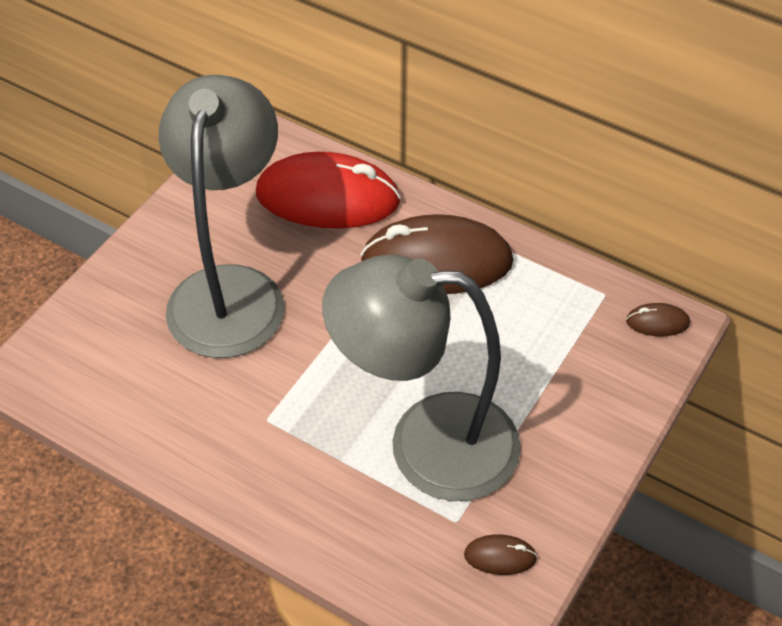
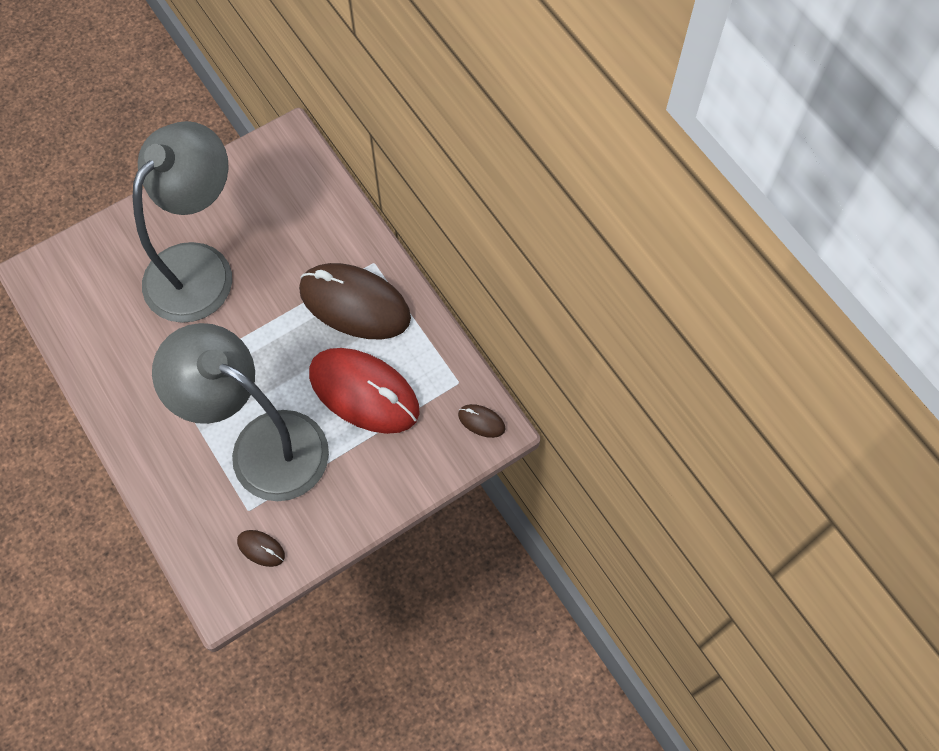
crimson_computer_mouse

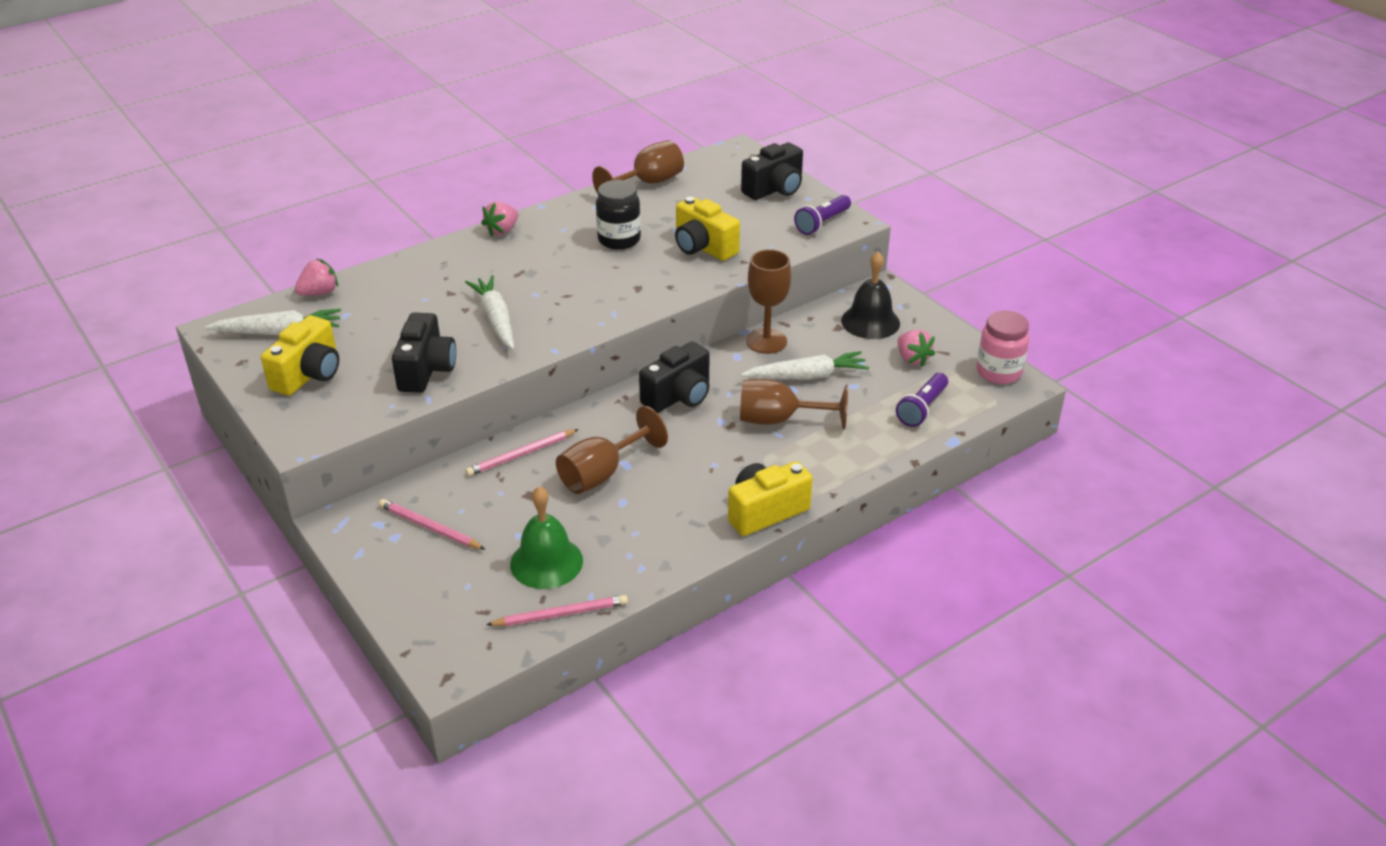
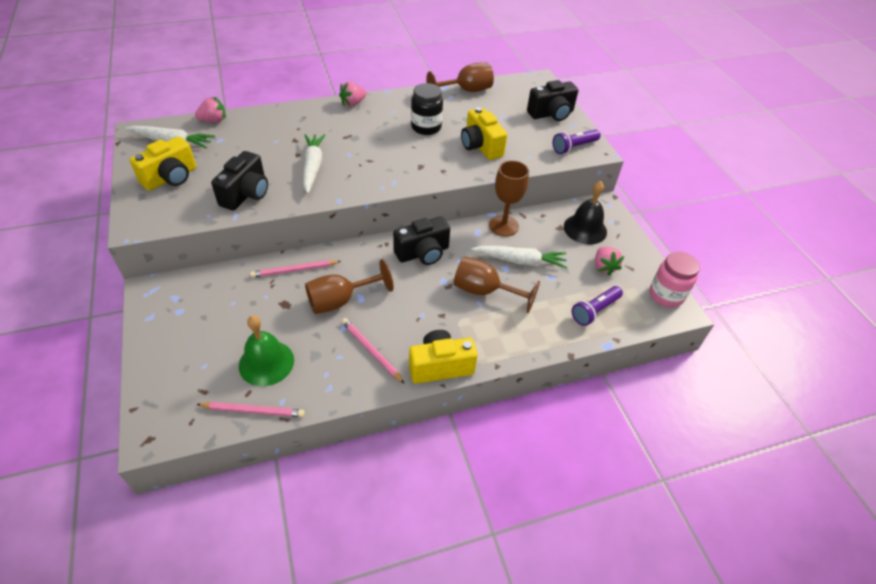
rose-pink_wooden_pencil (no. 3 from left)

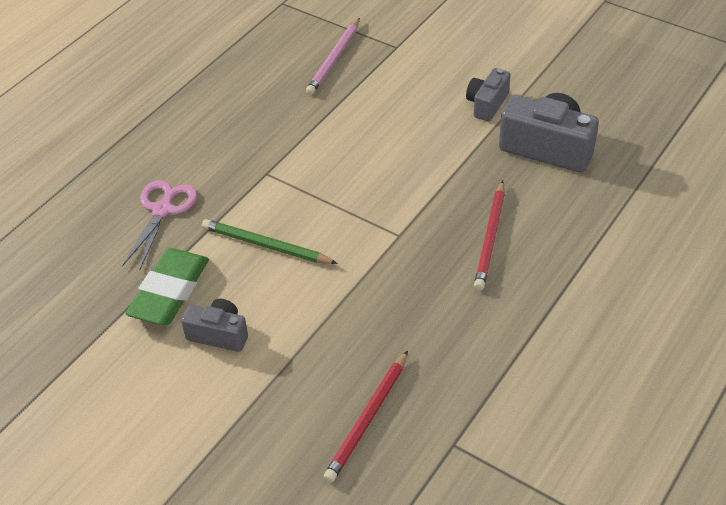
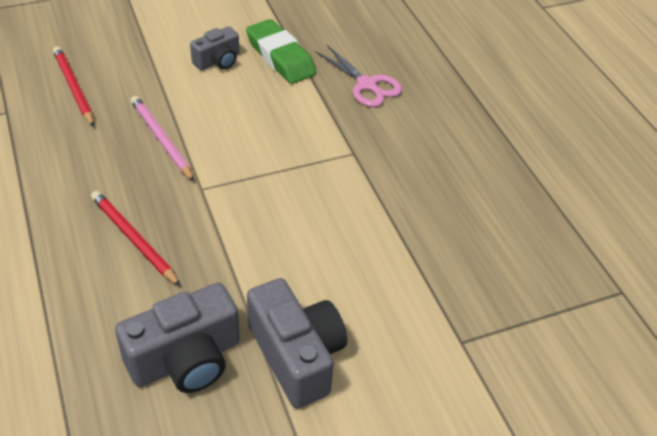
green_wooden_pencil; rose-pink_wooden_pencil; grey_camera (no. 3 from left)

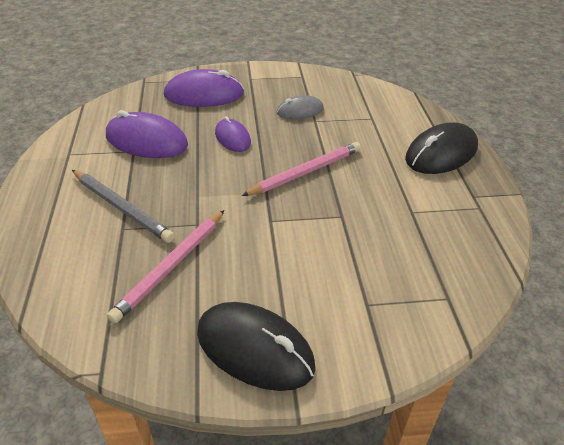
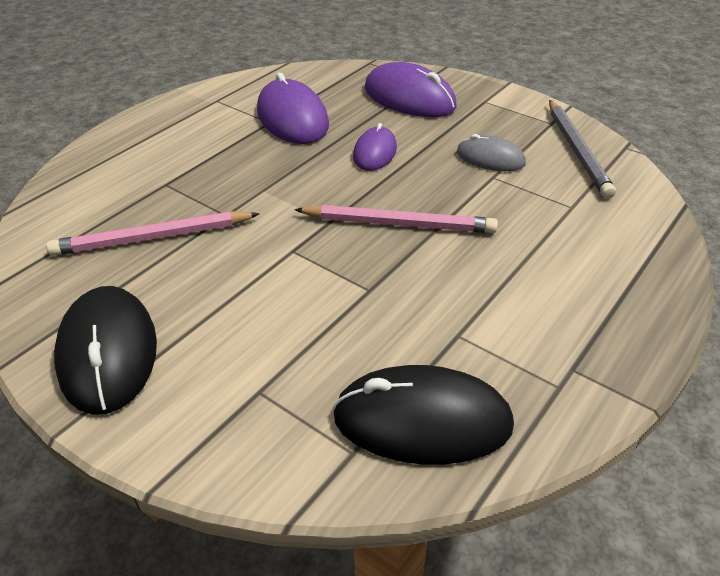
grey_wooden_pencil; jet-black_computer_mouse (no. 2 from left)

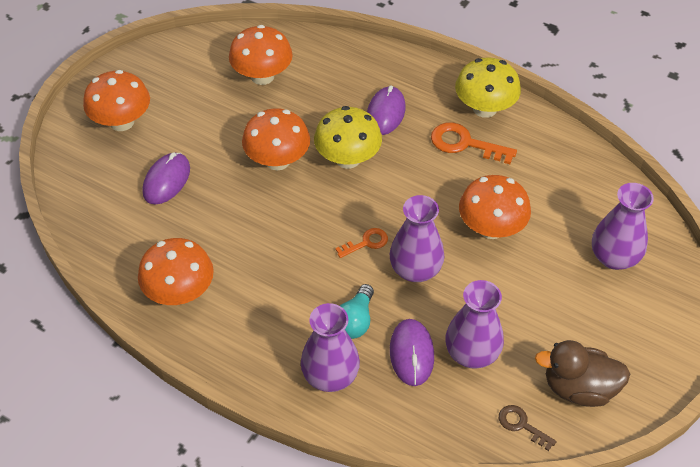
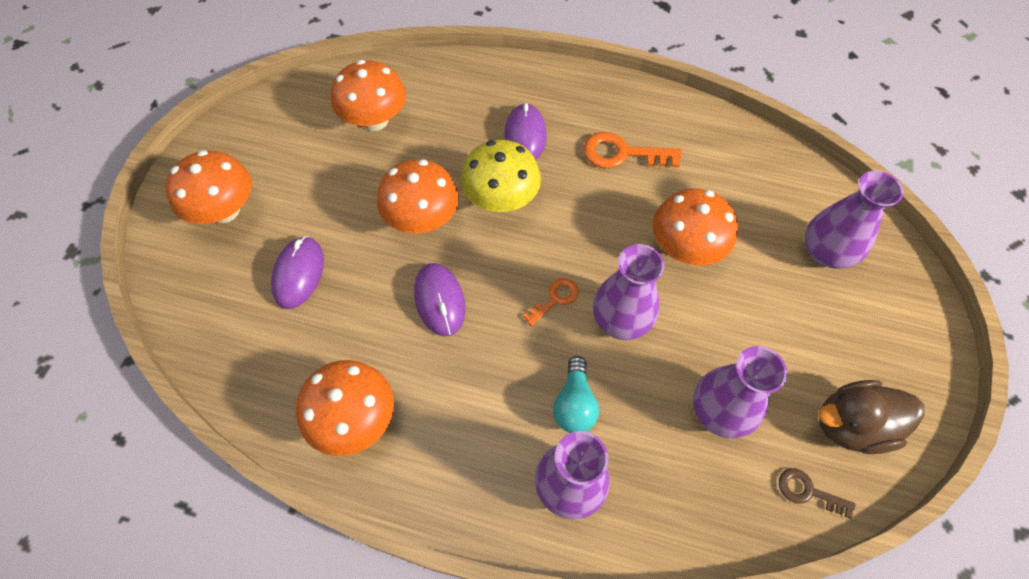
violet_computer_mouse (no. 2 from left); golden_toadstool (no. 2 from left in the first image)

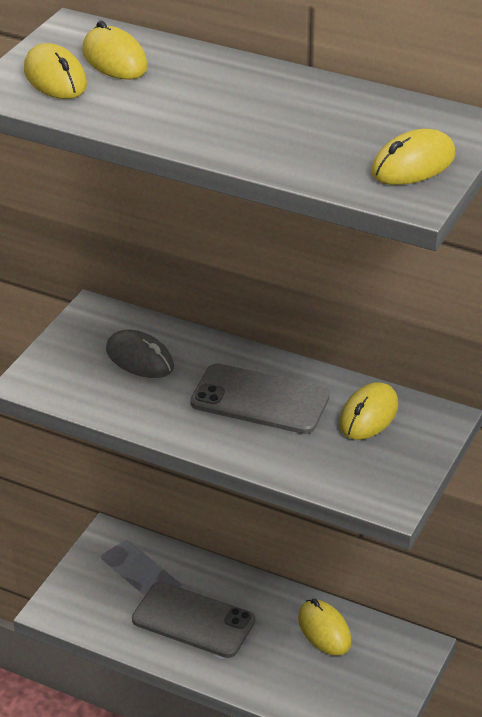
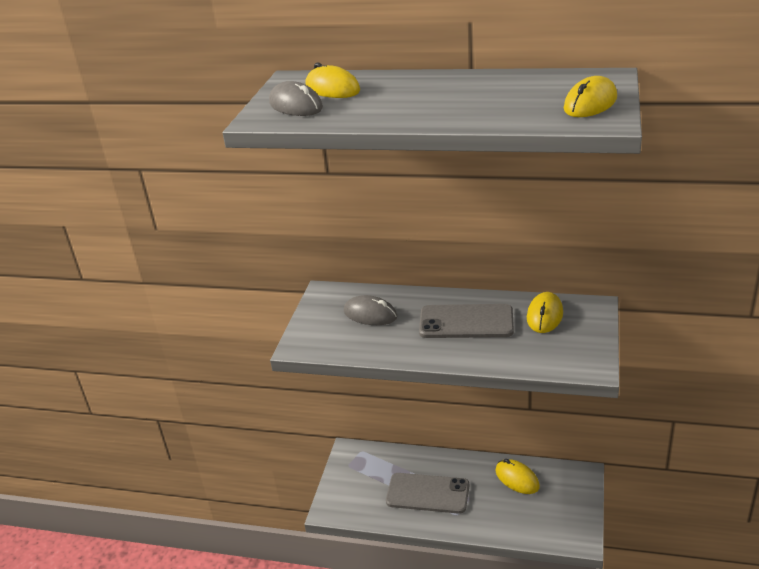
grey_computer_mouse (no. 1 from left)

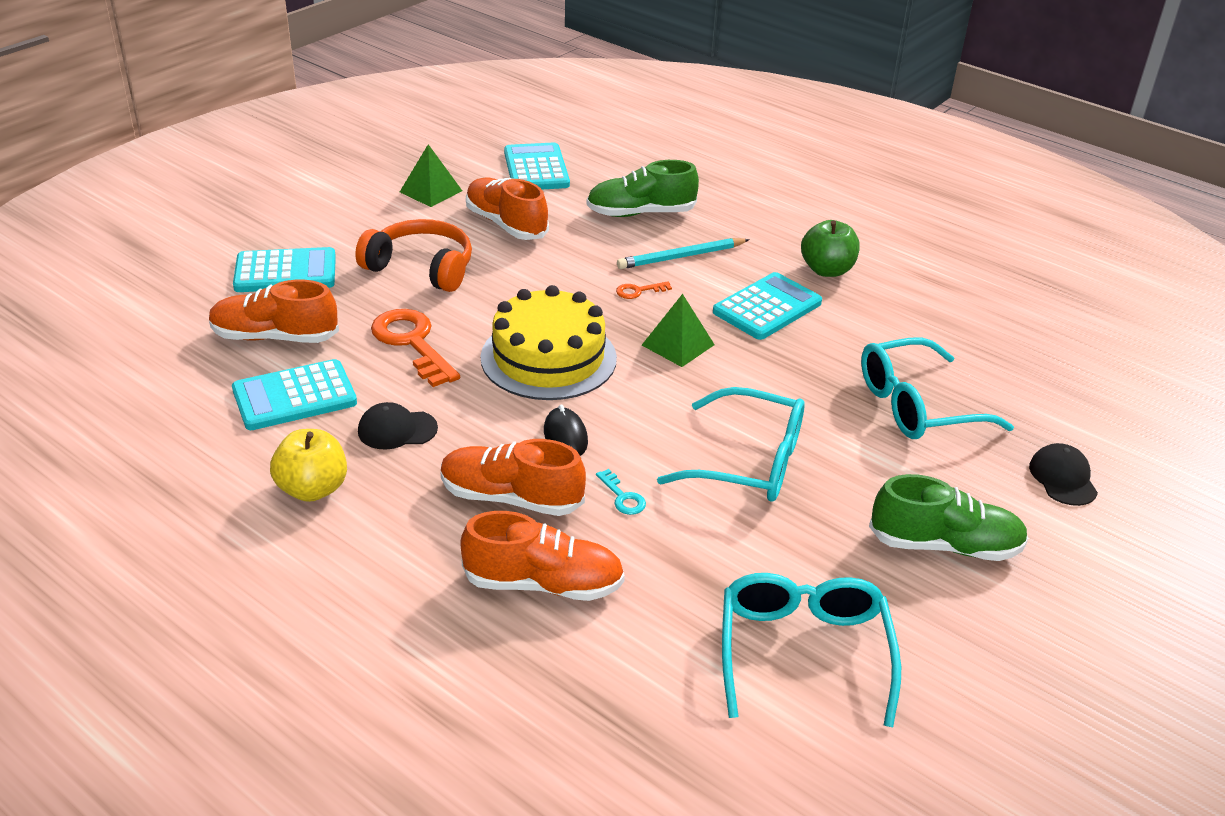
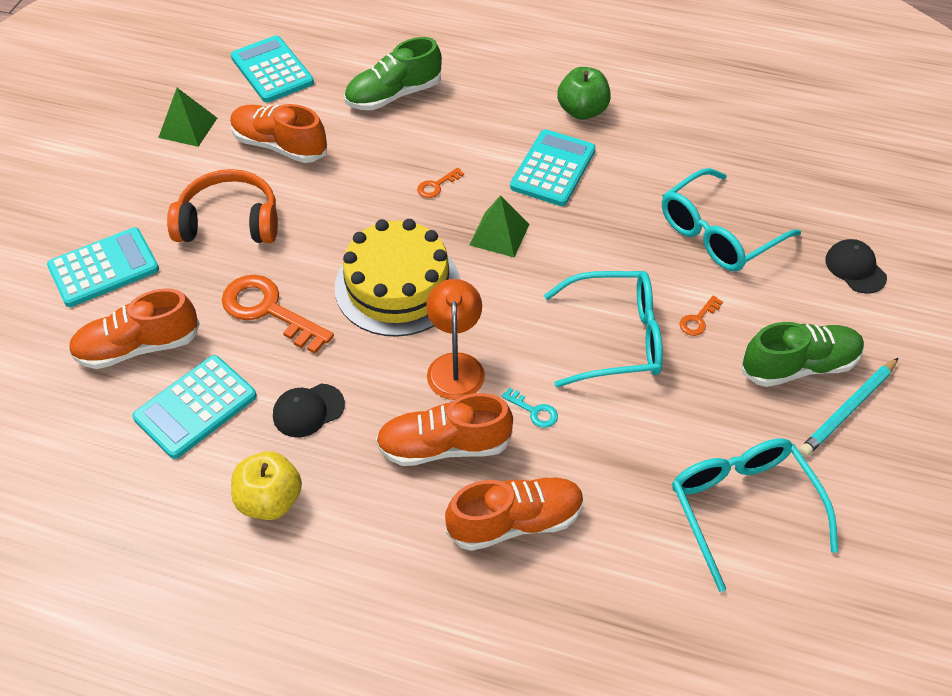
bright_orange_desk_lamp; turquoise_wooden_pencil; bright_orange_door_key (no. 3 from left)

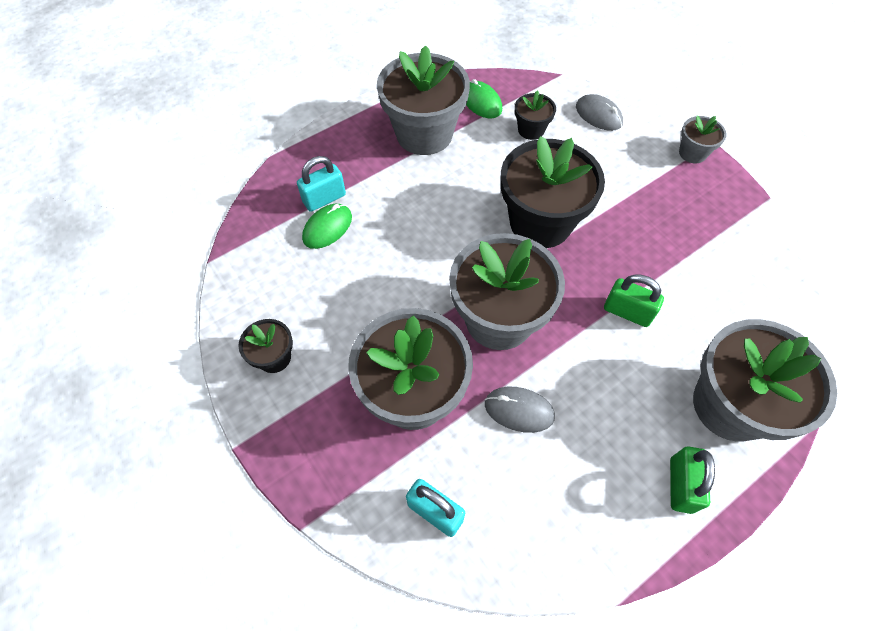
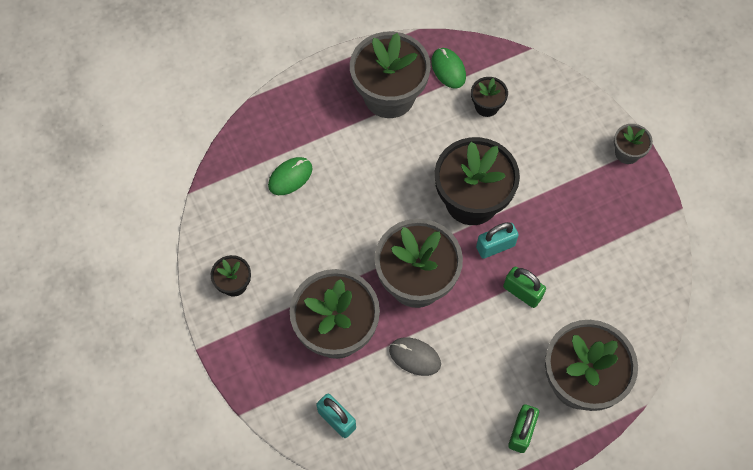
turquoise_lock (no. 2 from left); grey_computer_mouse (no. 2 from left in the first image)

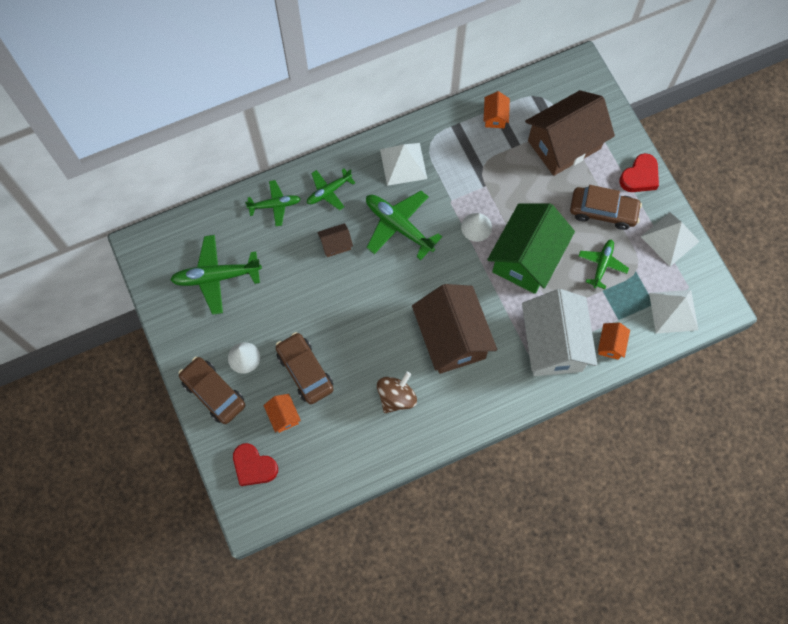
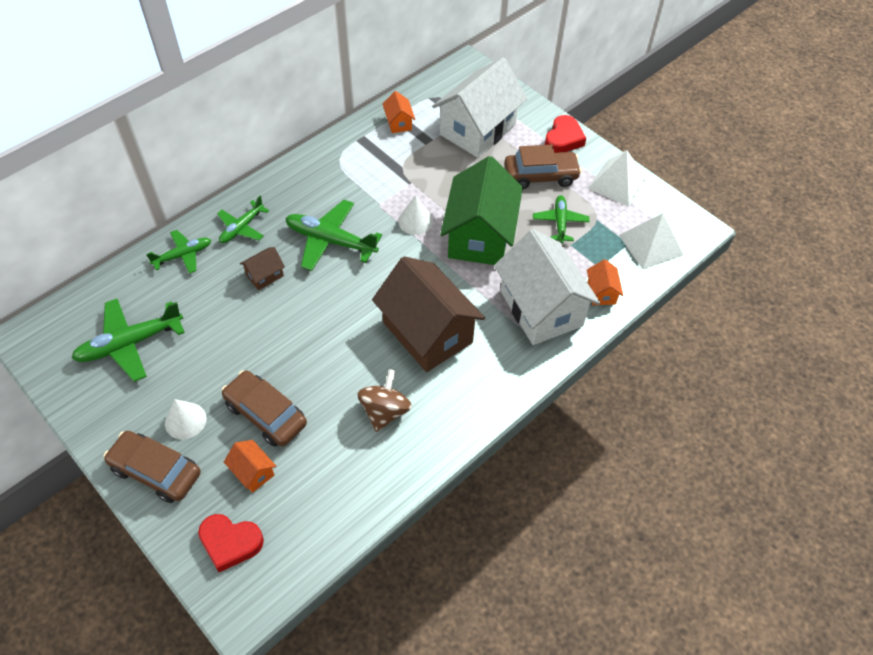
snow-white_pyramid (no. 1 from left in the first image); snow-white_house (no. 1 from left)

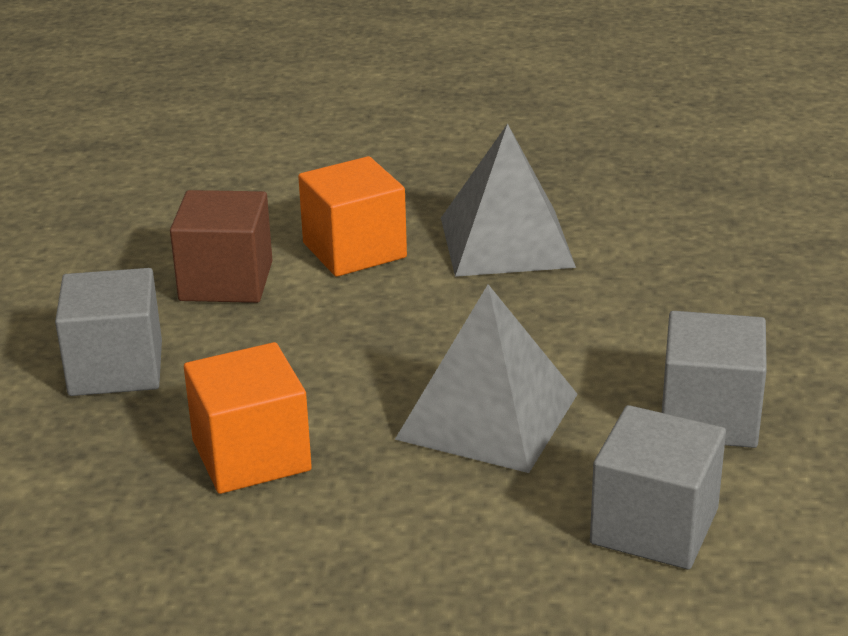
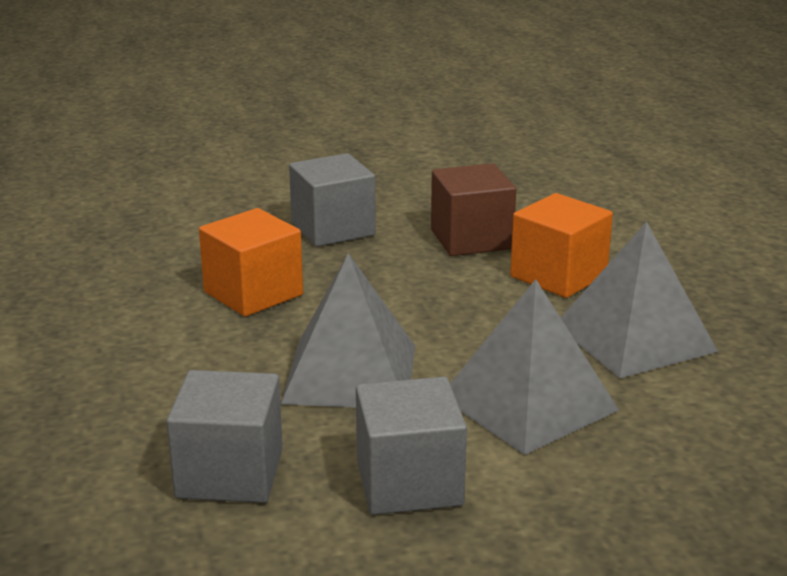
grey_pyramid (no. 2 from left)

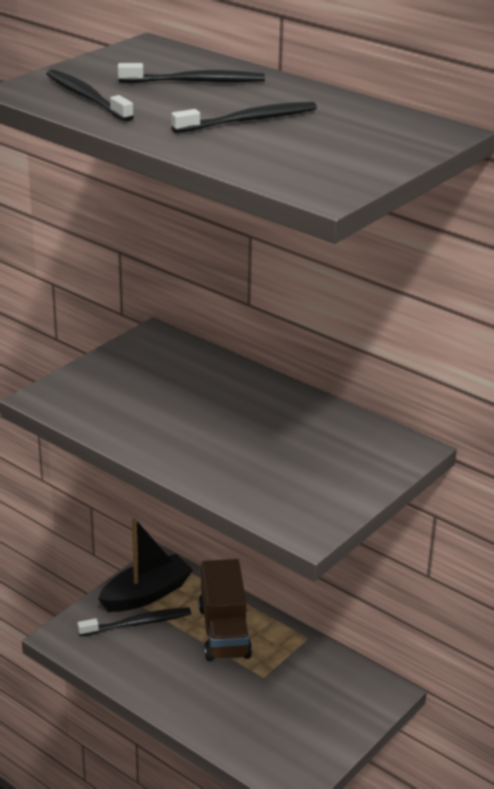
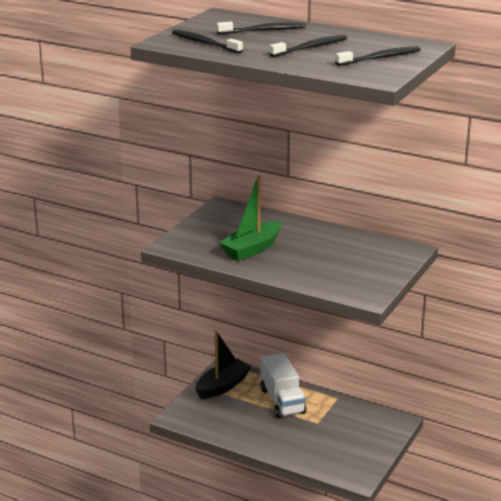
jet-black_tooth_brush (no. 4 from left); snow-white_lorry; green_sailboat

